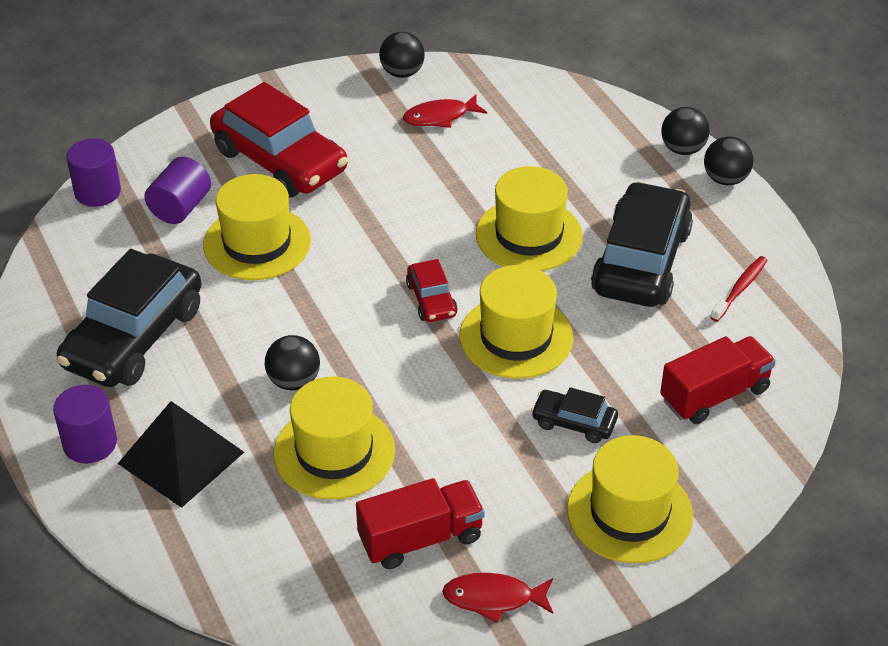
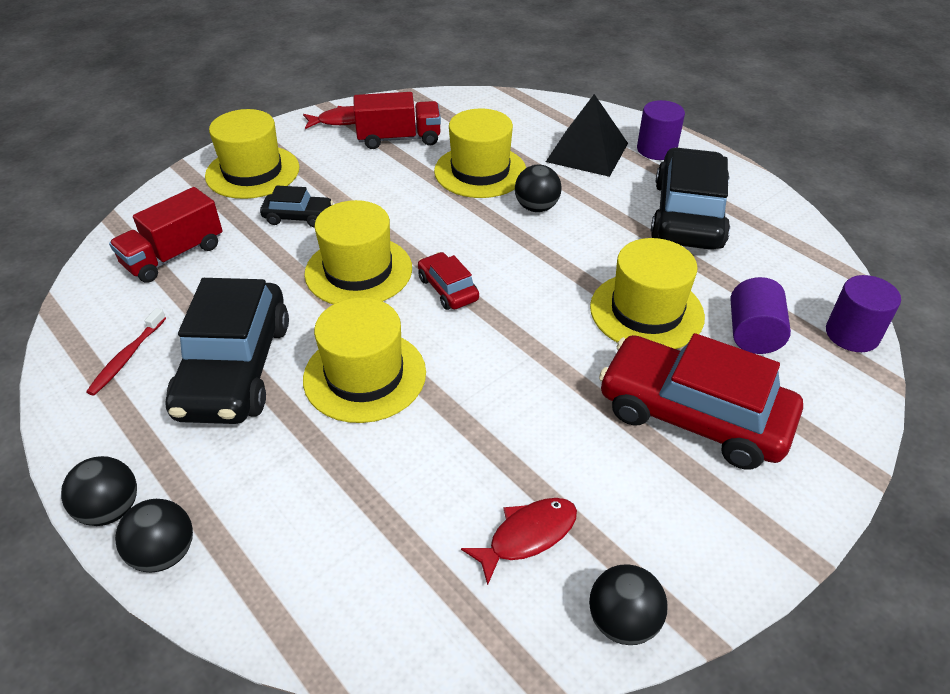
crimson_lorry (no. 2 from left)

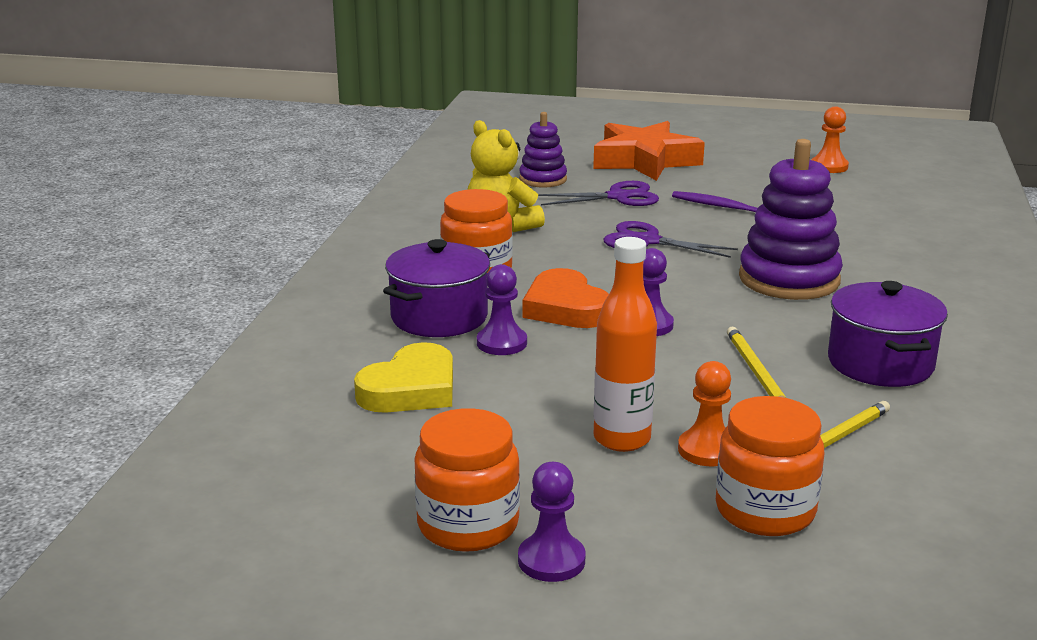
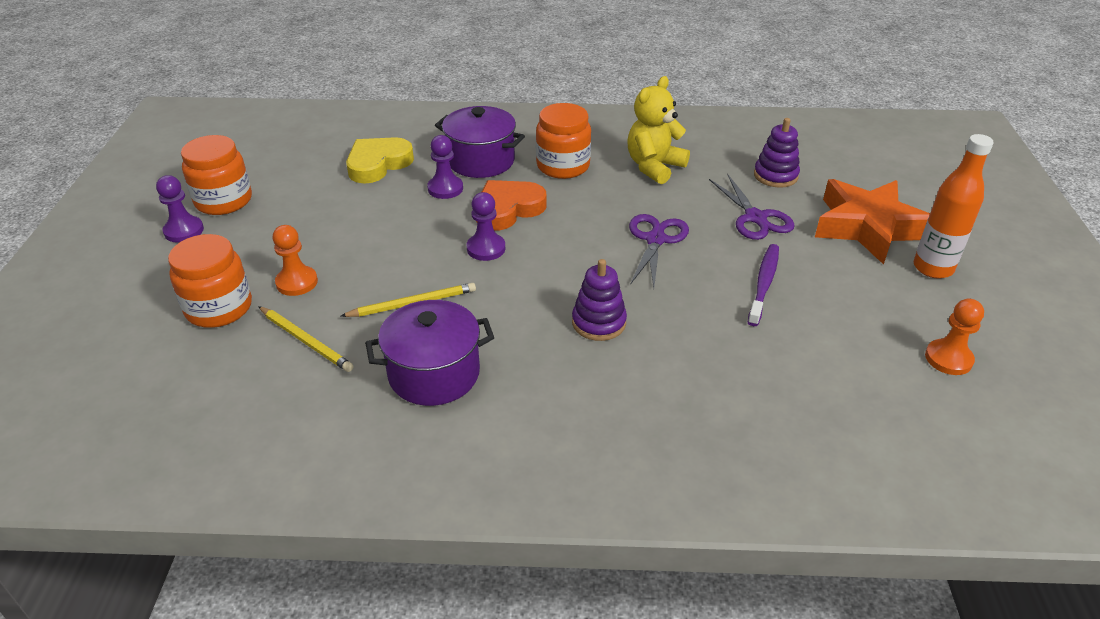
golden_love_heart; bright_orange_bottle; violet_stacking_rings (no. 1 from left)

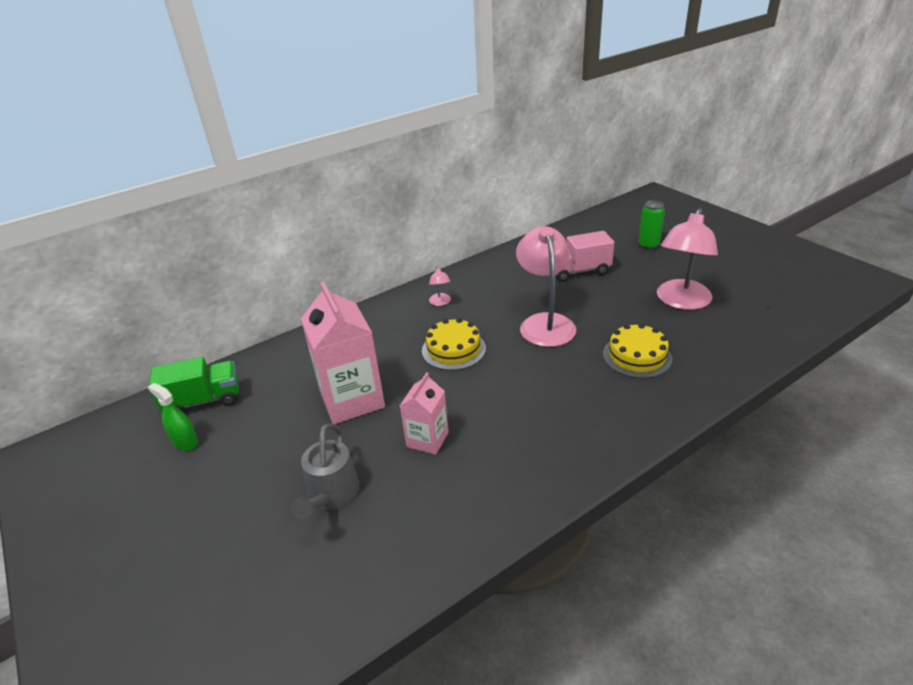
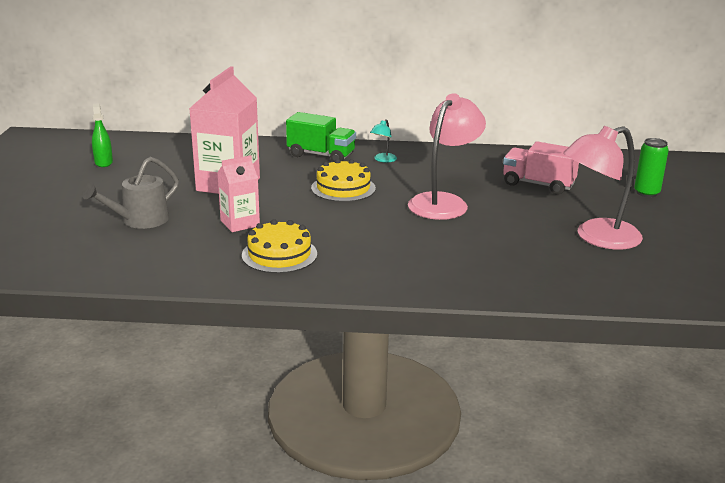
green_lorry; turquoise_desk_lamp; golden_cake (no. 1 from left)

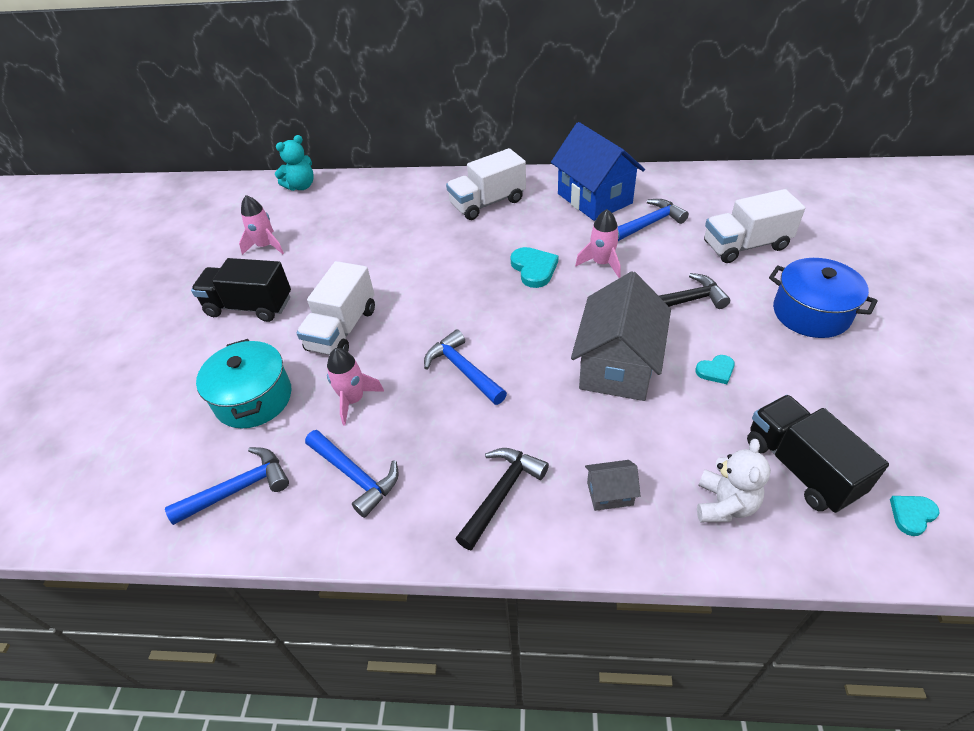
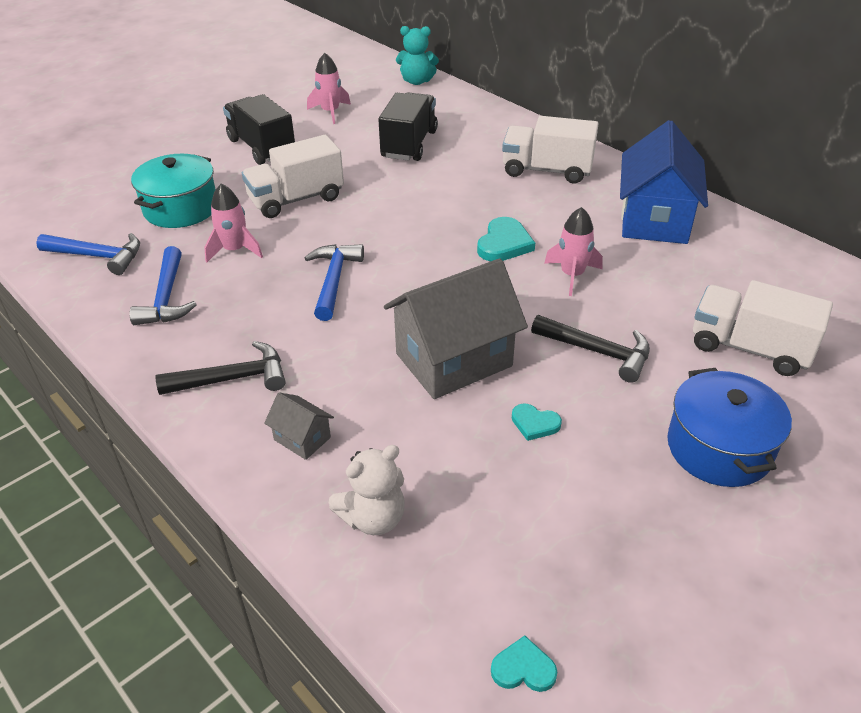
royal_blue_claw_hammer (no. 4 from left in the first image); jet-black_lorry (no. 2 from left)

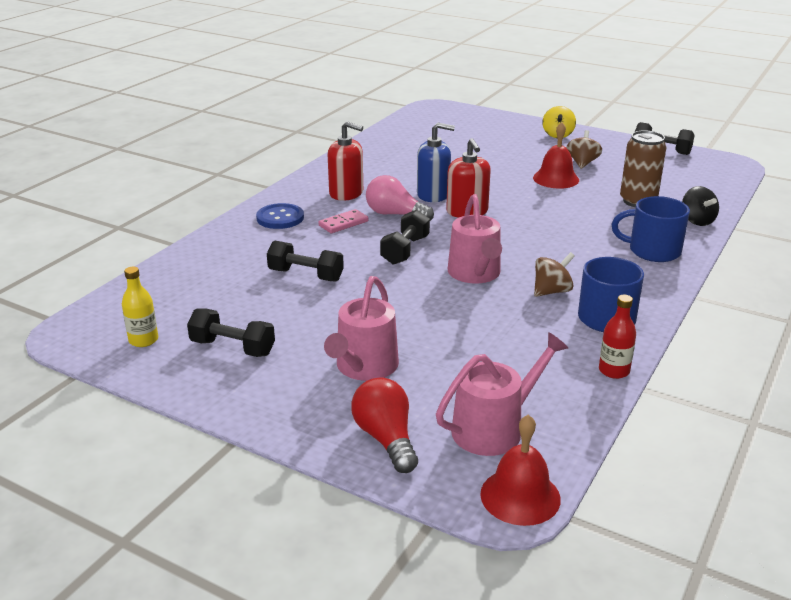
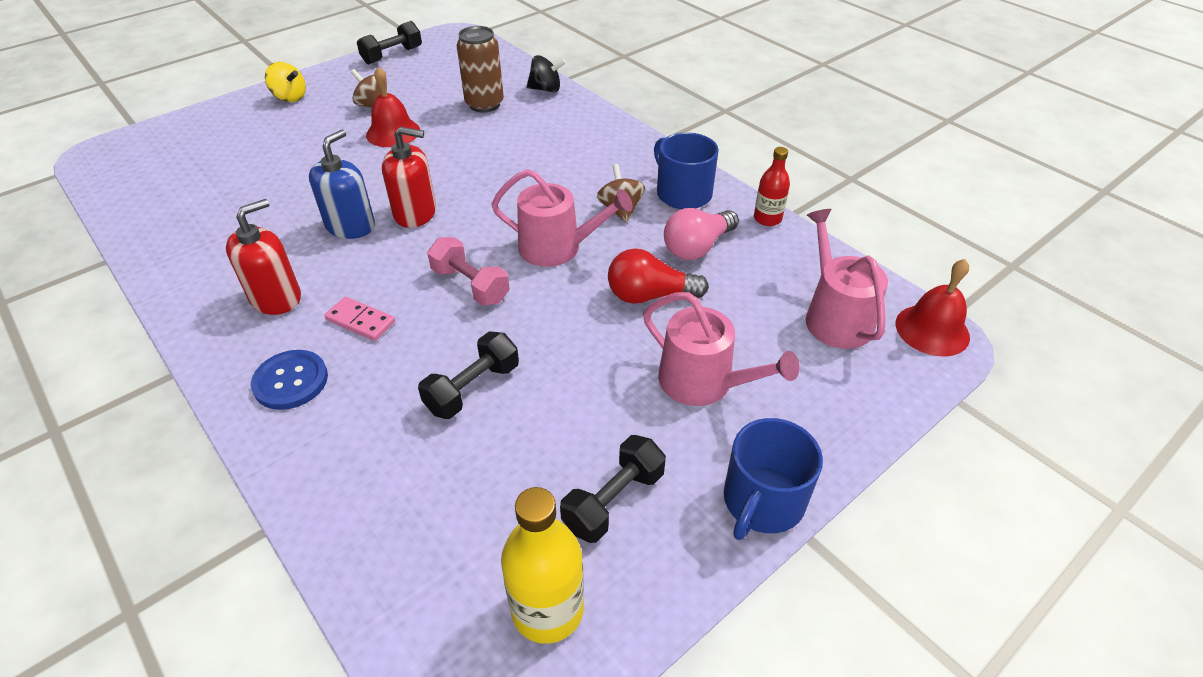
golden_bottle; rose-pink_domino_tile; crimson_lightbulb; rose-pink_lightbulb; rose-pink_hand_weight; royal_blue_mug (no. 2 from left)

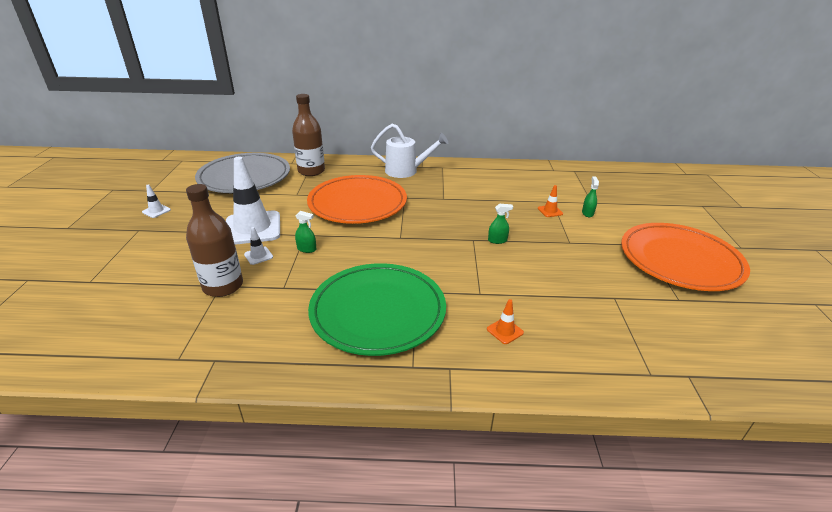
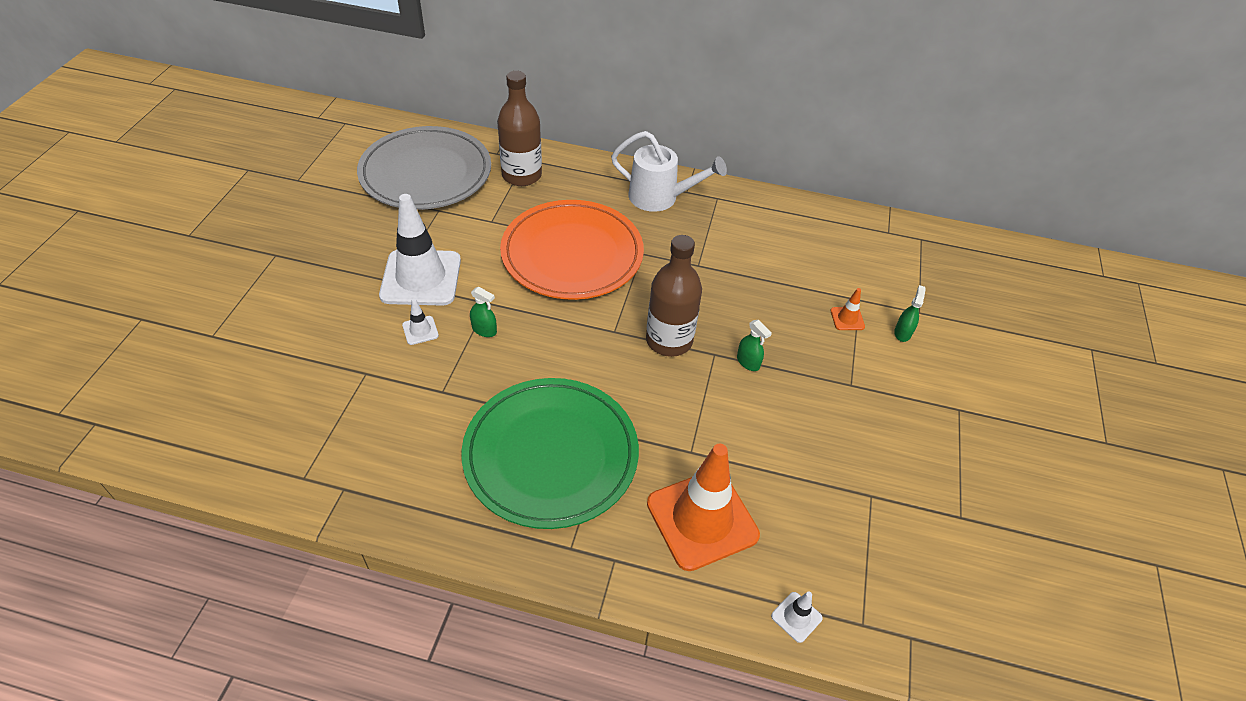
snow-white_road_cone (no. 3 from left); russet_bottle (no. 2 from left); bright_orange_road_cone (no. 1 from left); green_sprayer (no. 2 from left); bright_orange_dinner_plate (no. 2 from left in the first image)

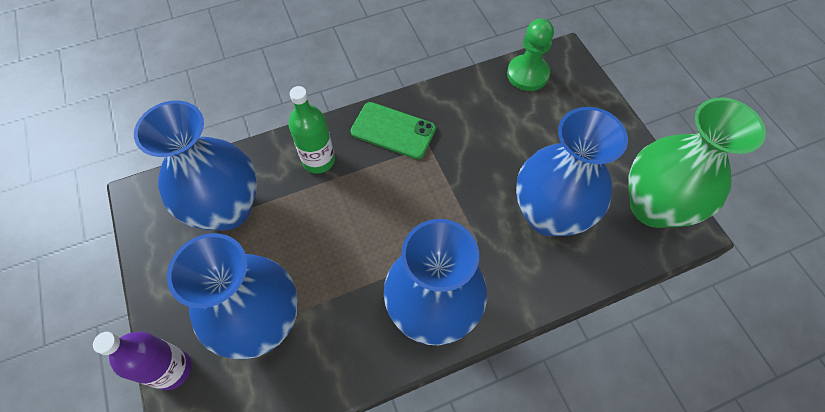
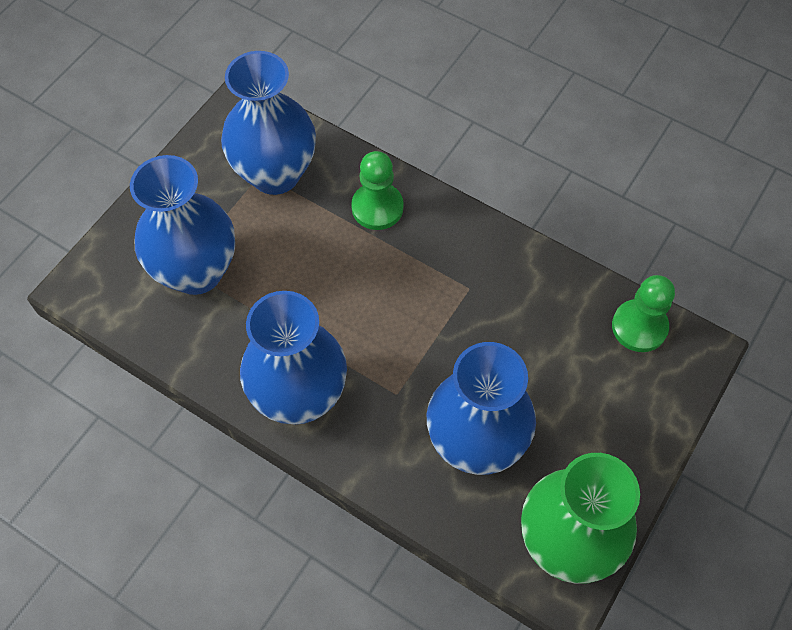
violet_bottle; green_pawn (no. 1 from left); green_phone

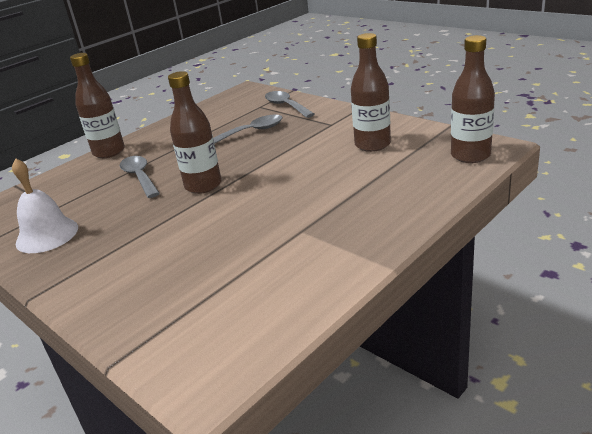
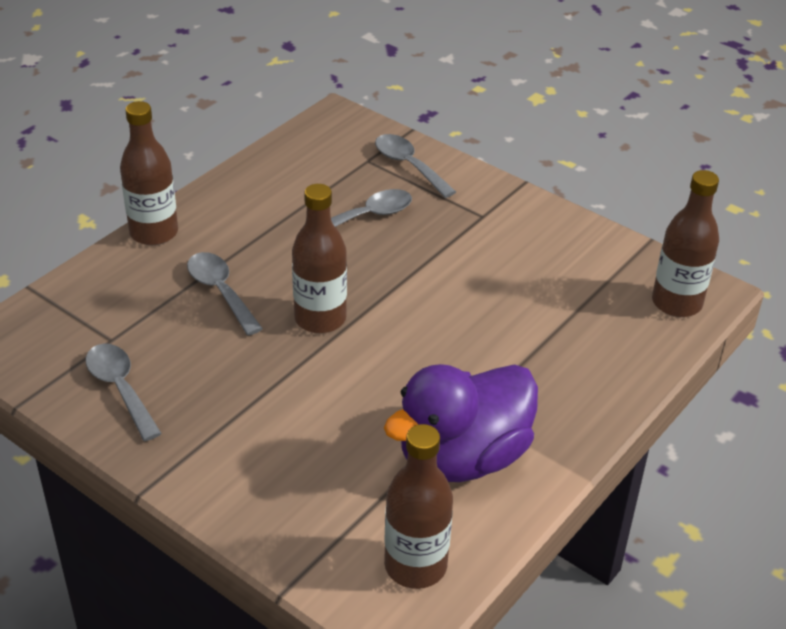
grey_teaspoon (no. 1 from left); russet_bottle (no. 3 from left); violet_duck

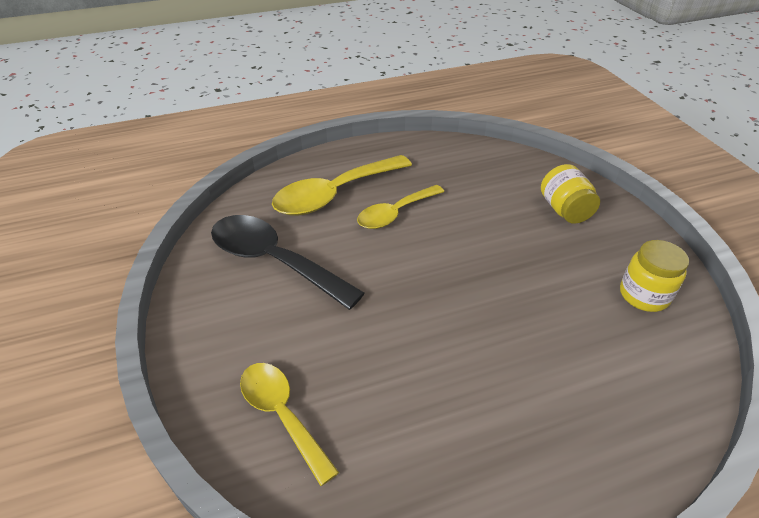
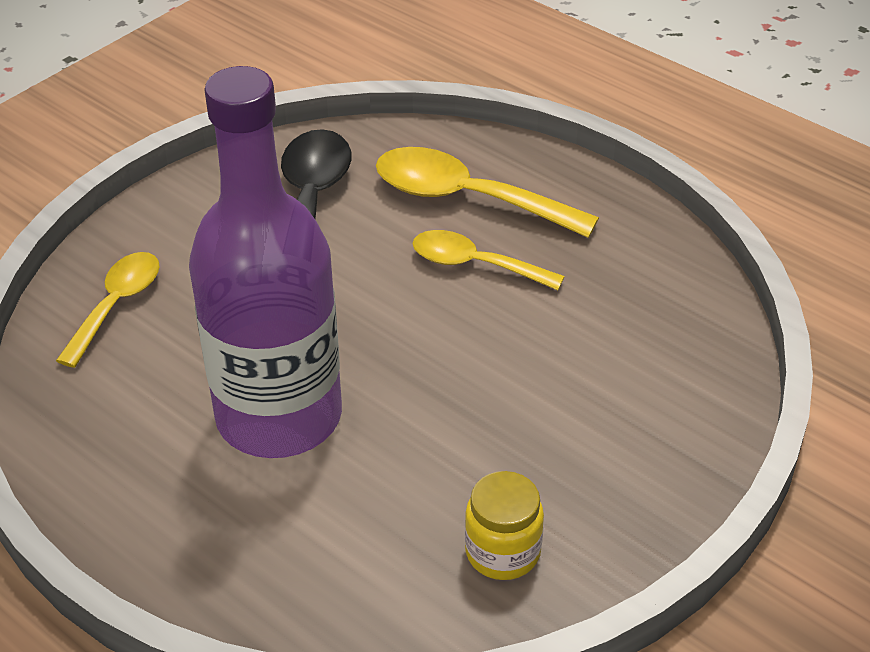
golden_jar (no. 1 from left in the first image); violet_bottle

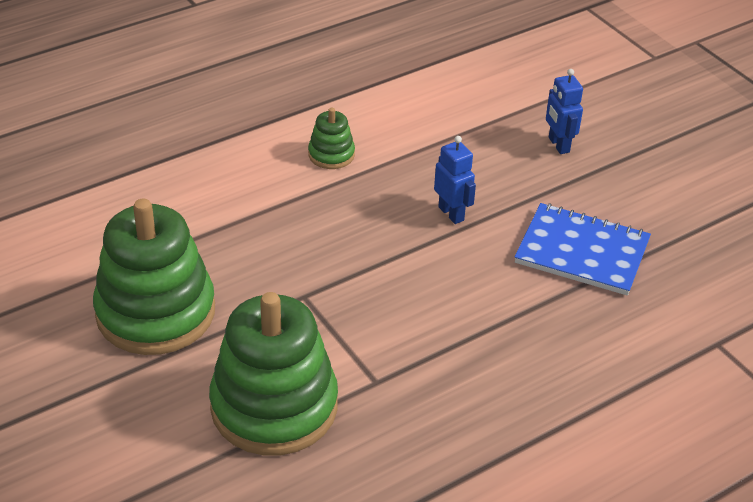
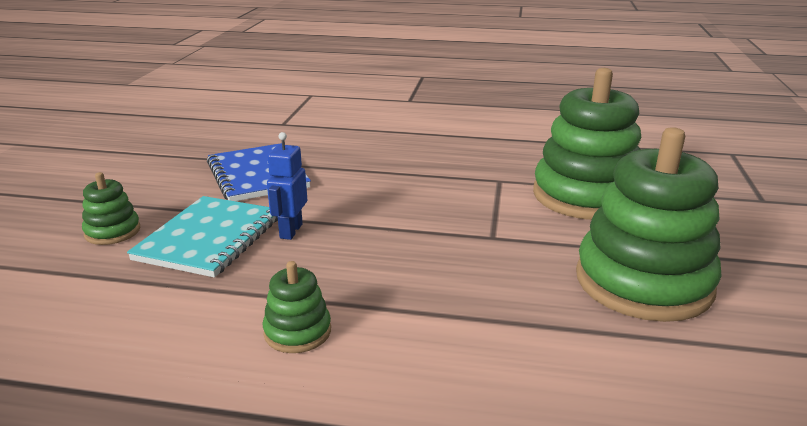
green_stacking_rings (no. 1 from left); turquoise_notebook

